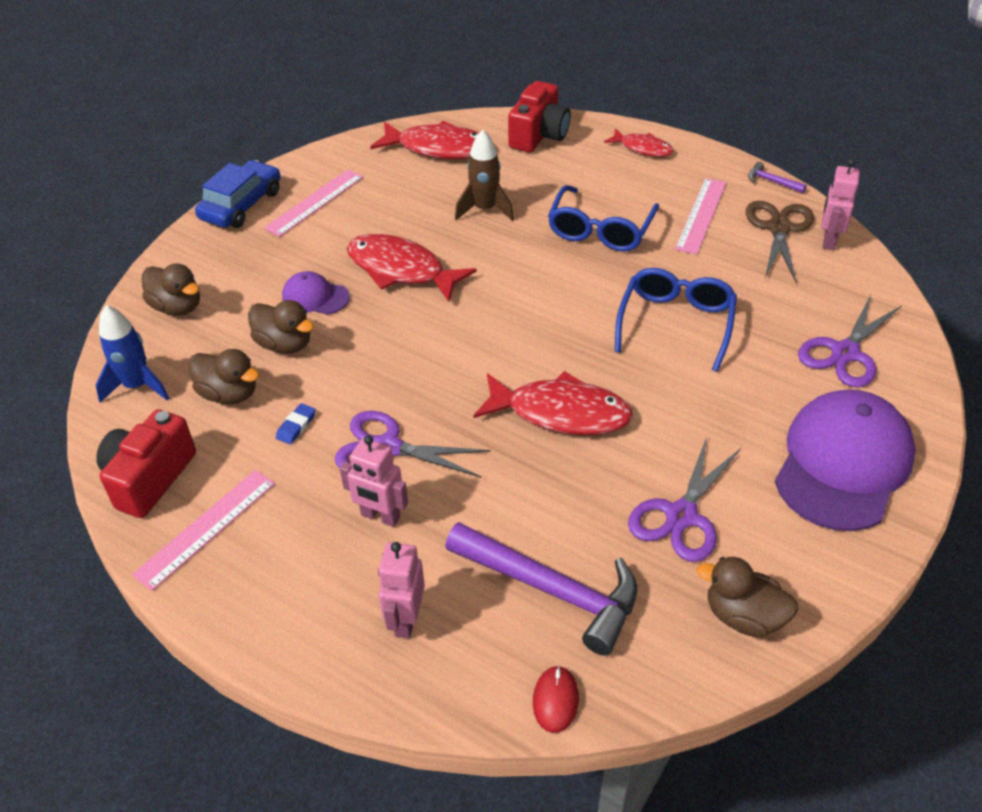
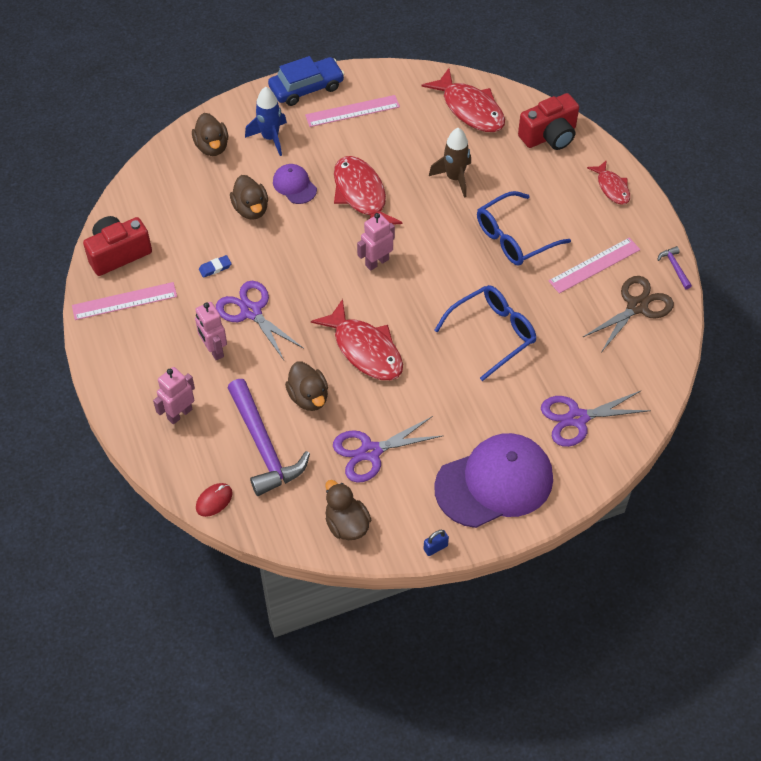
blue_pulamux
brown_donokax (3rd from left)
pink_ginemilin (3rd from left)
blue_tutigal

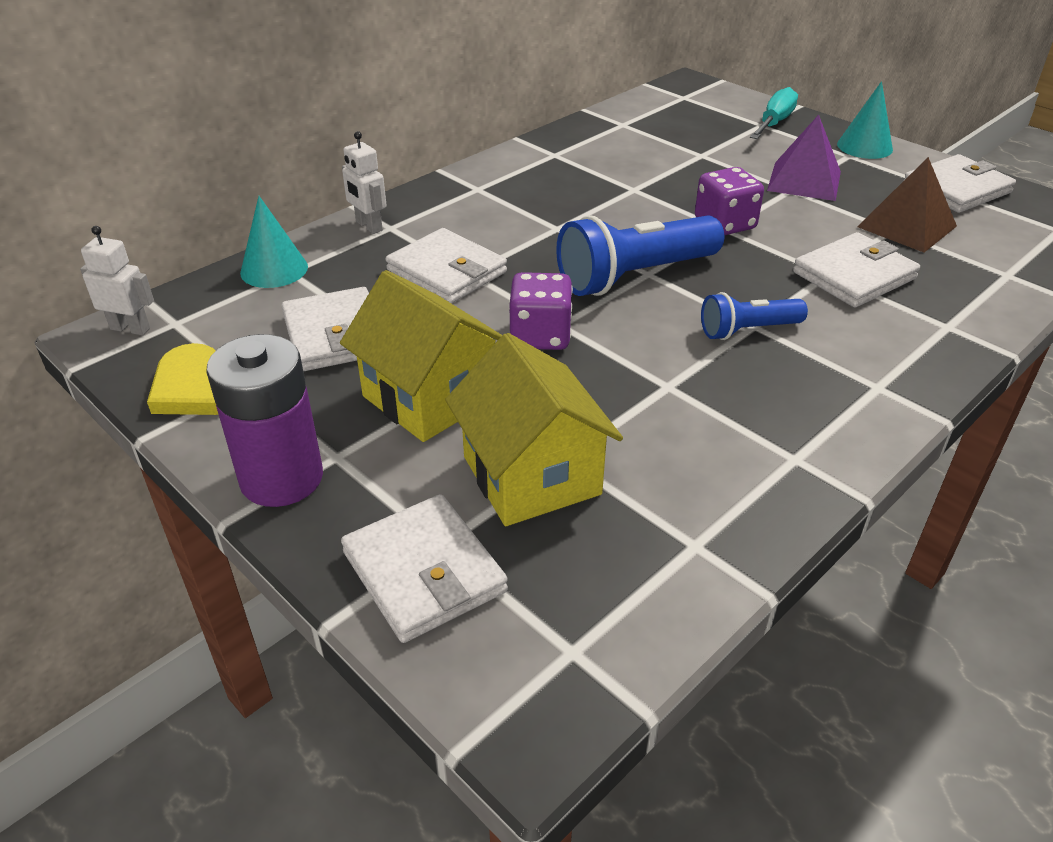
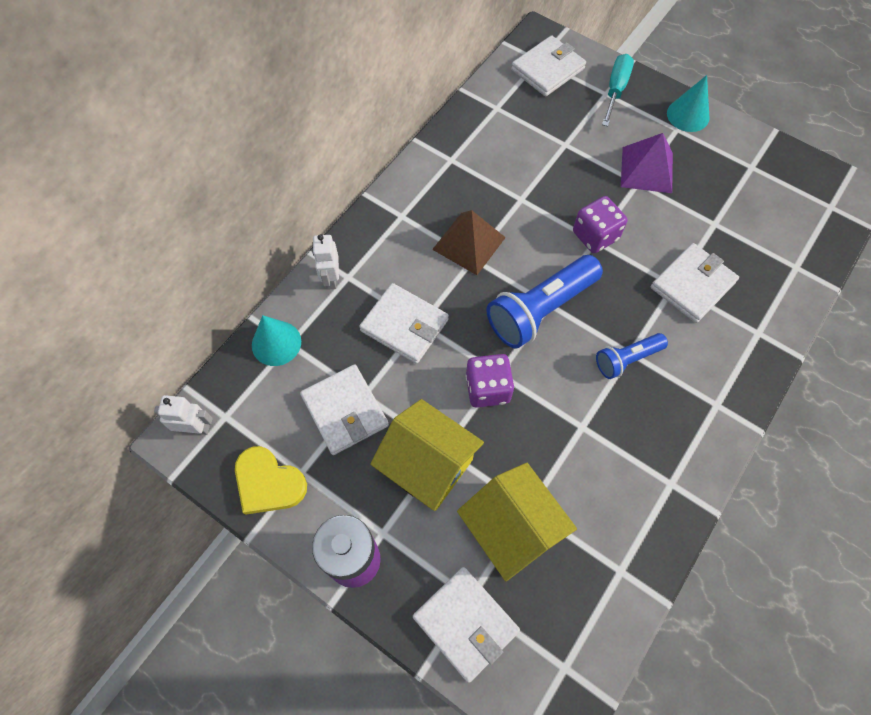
white_ginemilin (2nd from left)
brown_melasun
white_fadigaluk (4th from left)

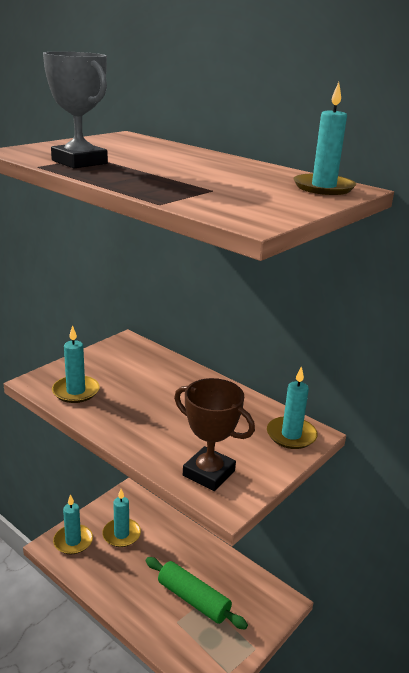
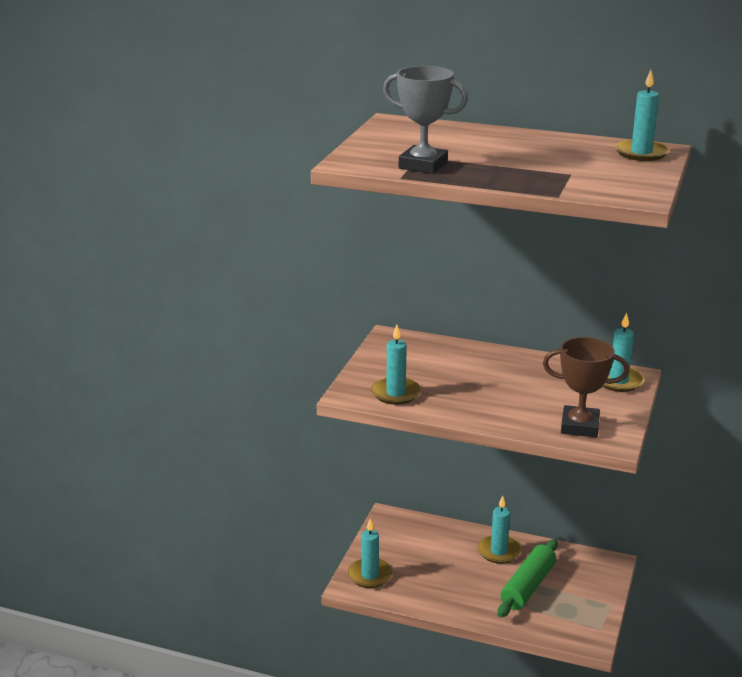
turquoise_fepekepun (3rd from left)
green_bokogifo

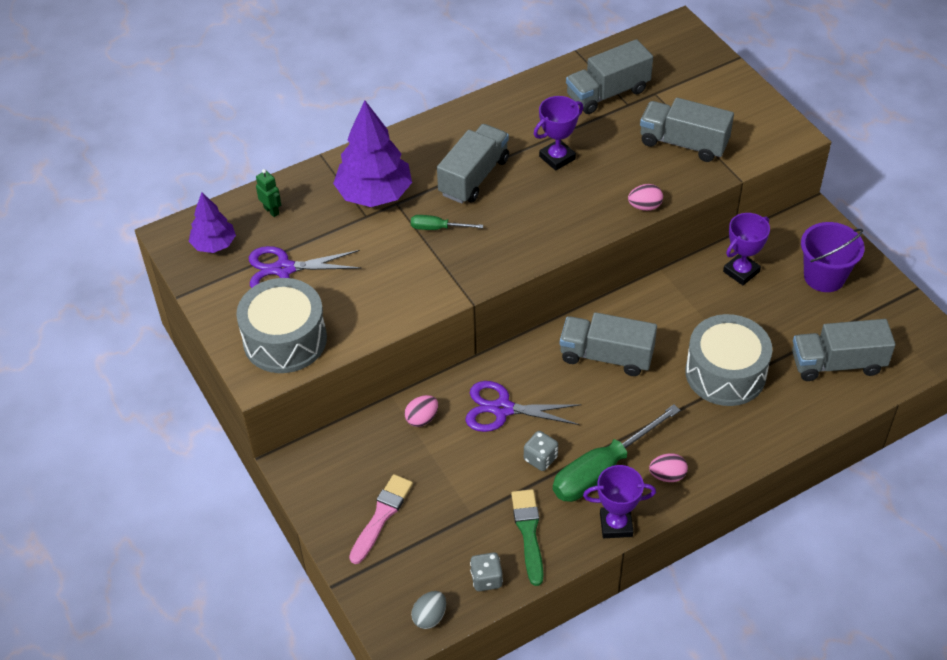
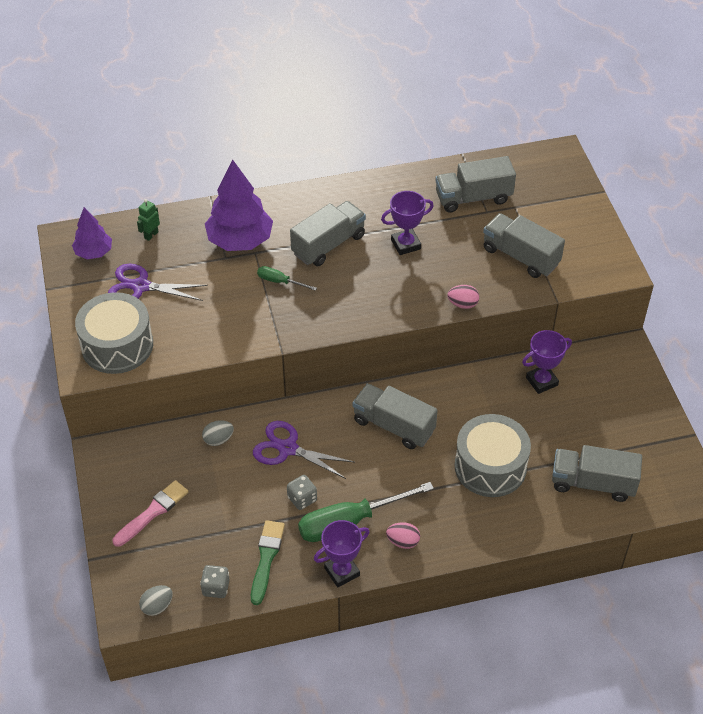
green_ginemilin
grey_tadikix (2nd from left)
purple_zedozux (1st from left)
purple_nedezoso

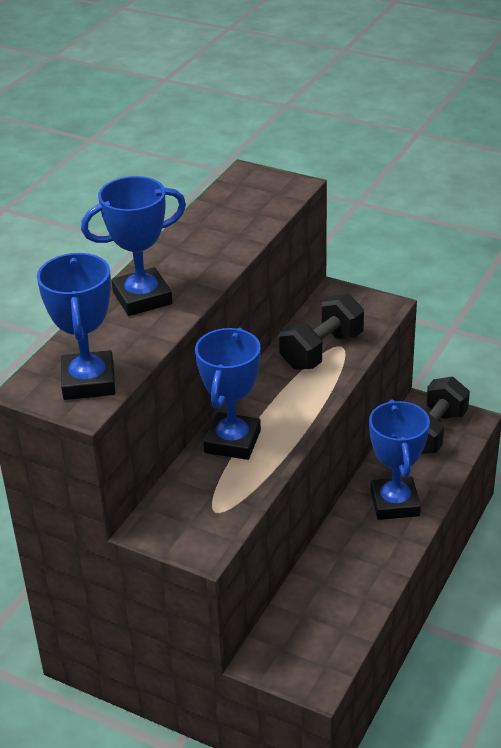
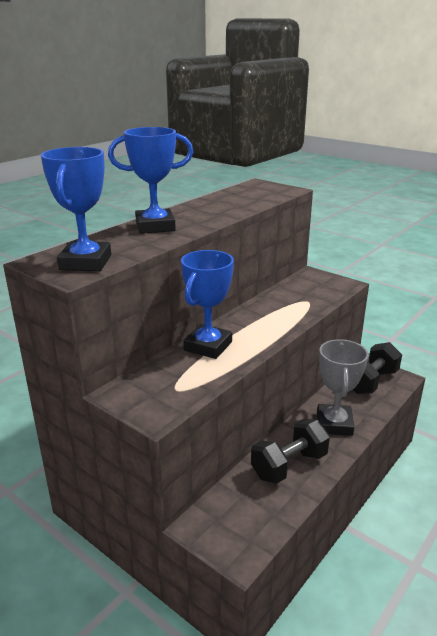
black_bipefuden (1st from left)
grey_zedozux

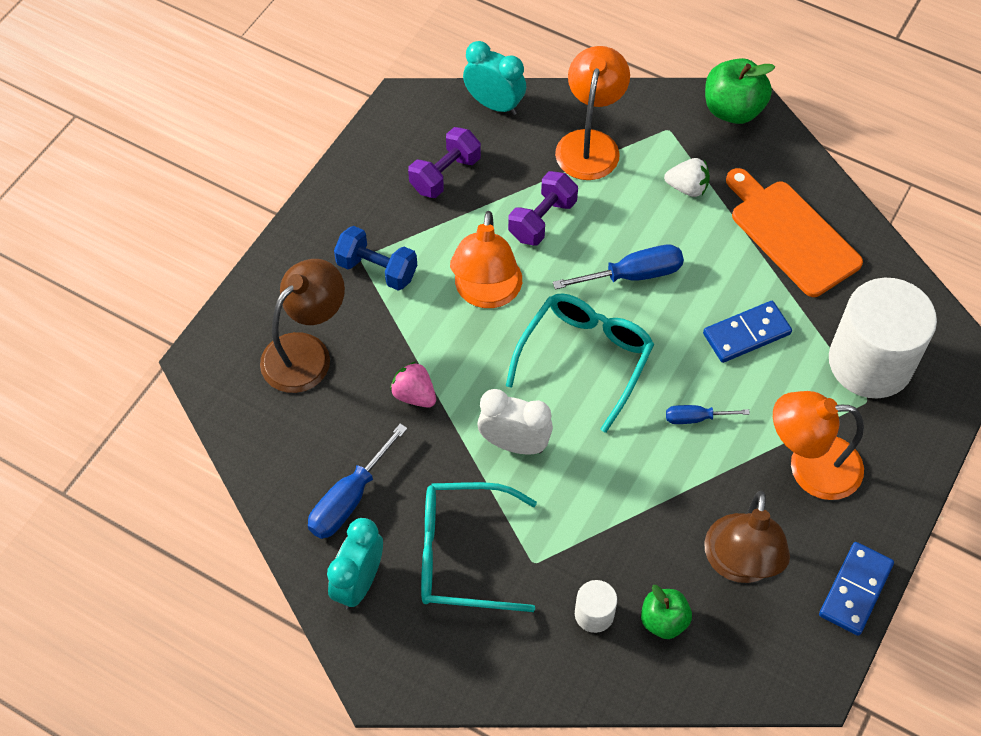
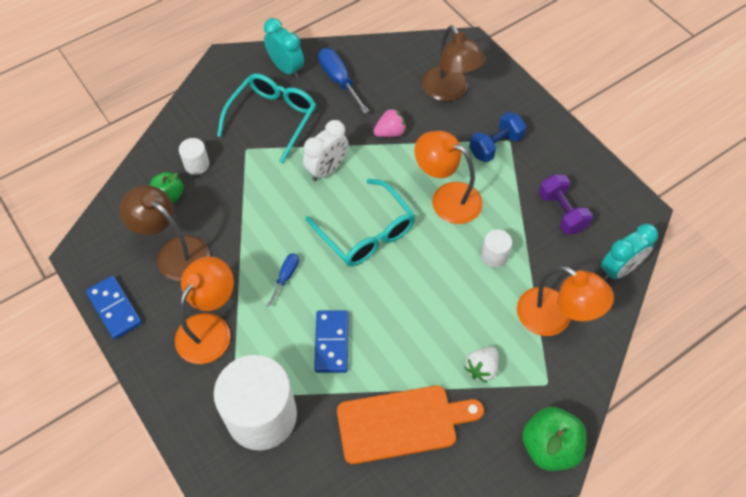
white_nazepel (3rd from left)
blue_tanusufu (2nd from left in the first image)

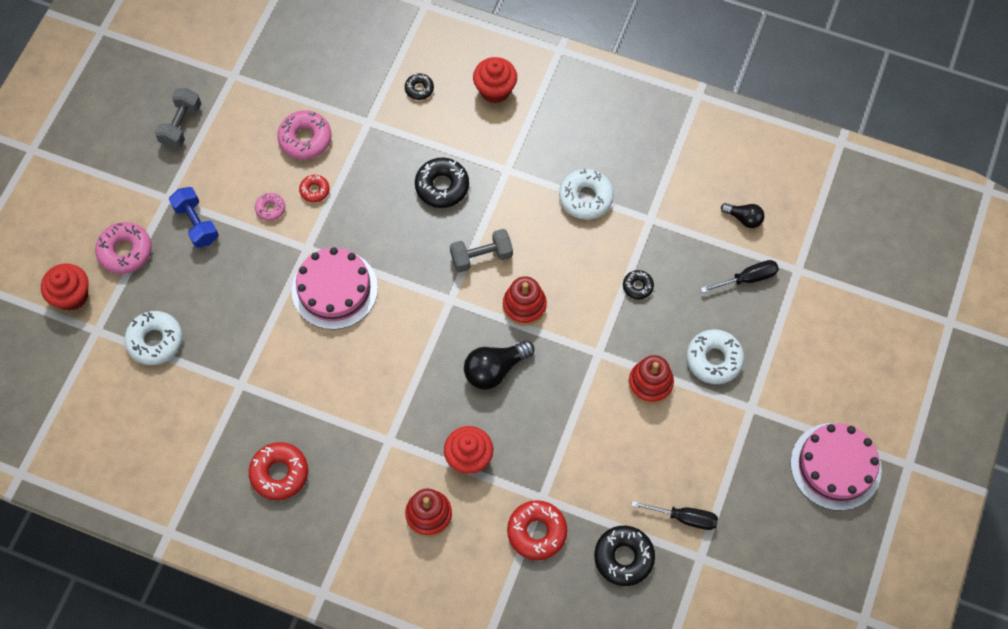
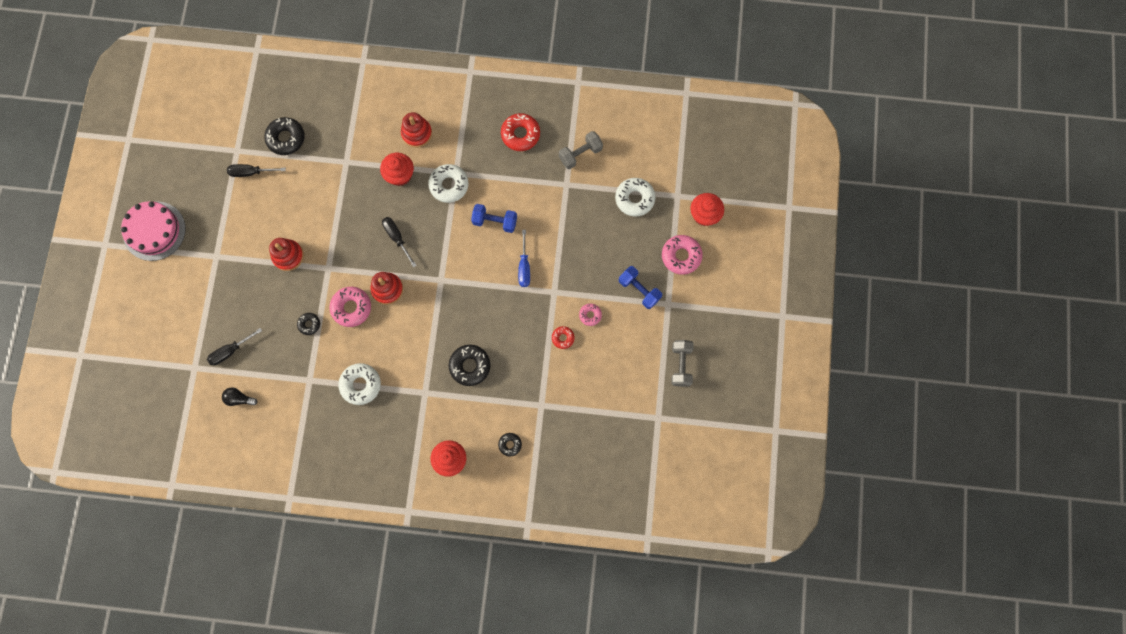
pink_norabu (1st from left)
black_tanusufu (3rd from left)
white_norabu (2nd from left)
blue_bipefuden (1st from left)
blue_tanusufu
grey_bipefuden (1st from left)
red_norabu (3rd from left in the first image)

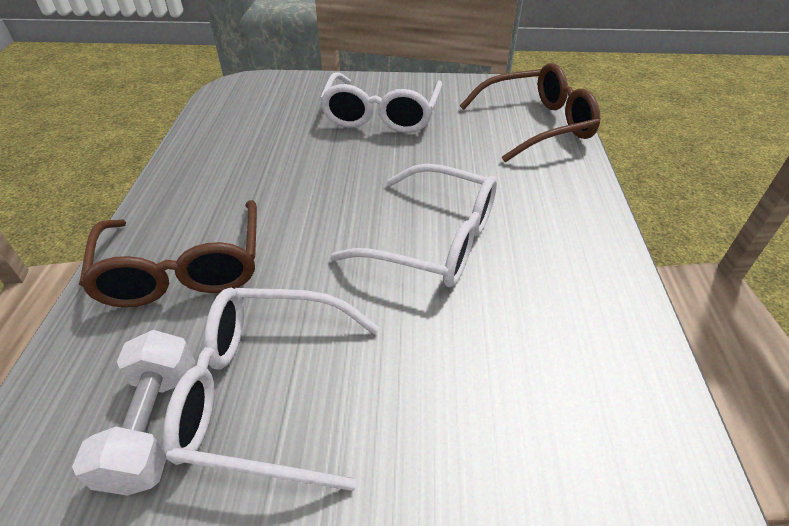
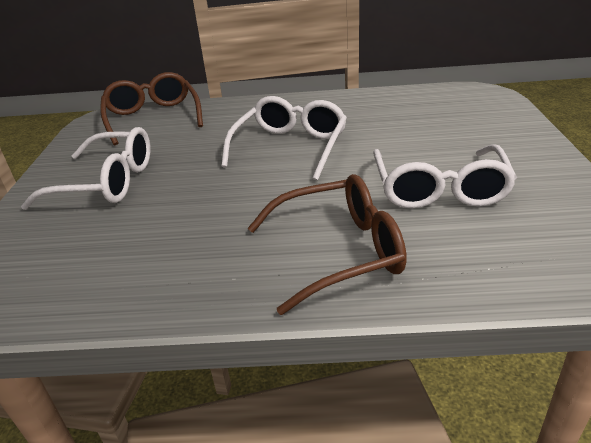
white_bipefuden

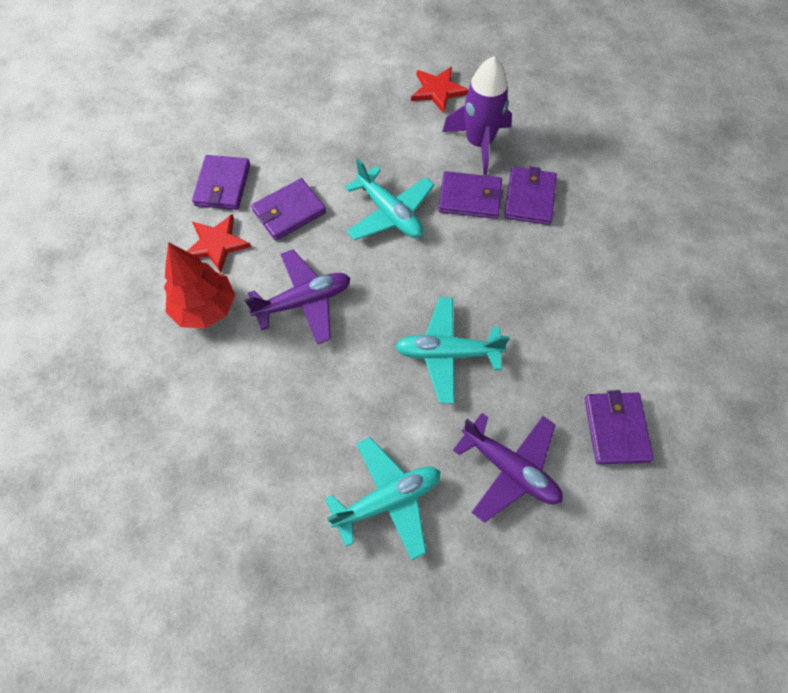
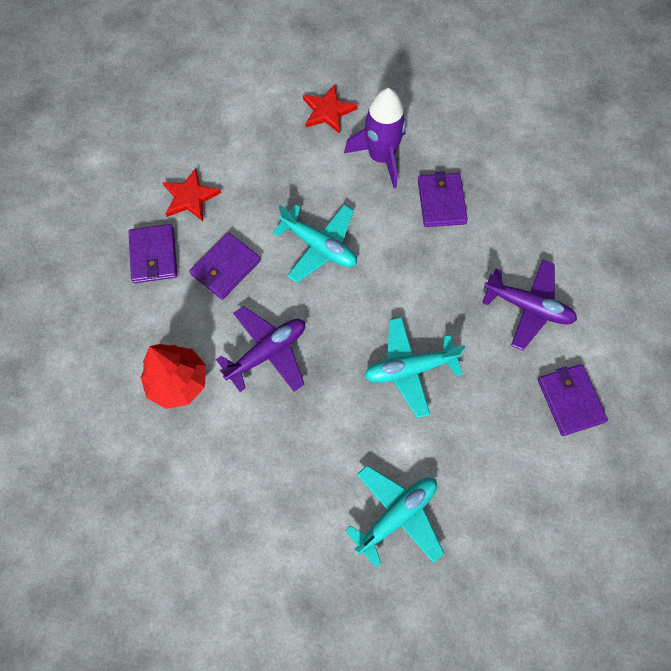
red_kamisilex (1st from left)
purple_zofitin (2nd from left)
purple_fadigaluk (3rd from left in the first image)

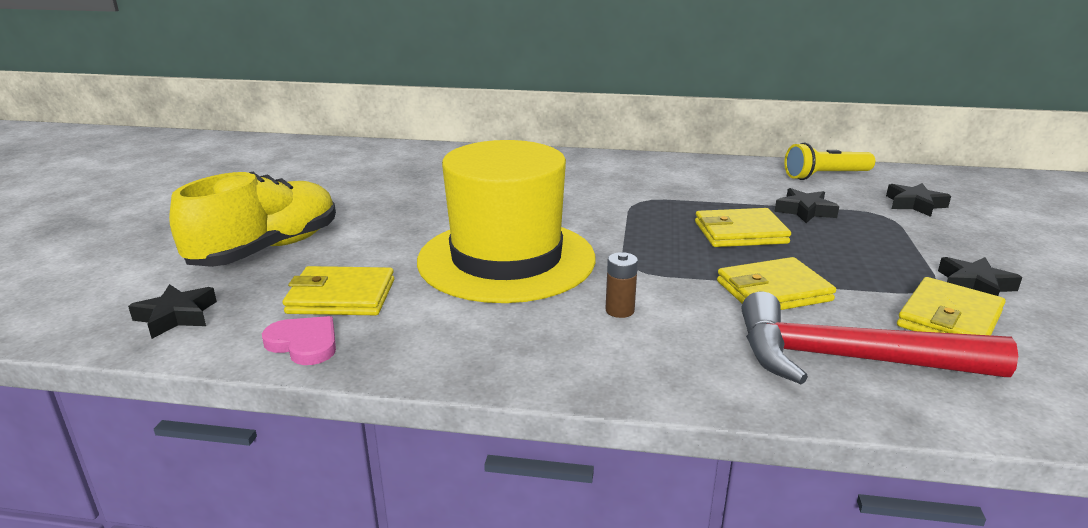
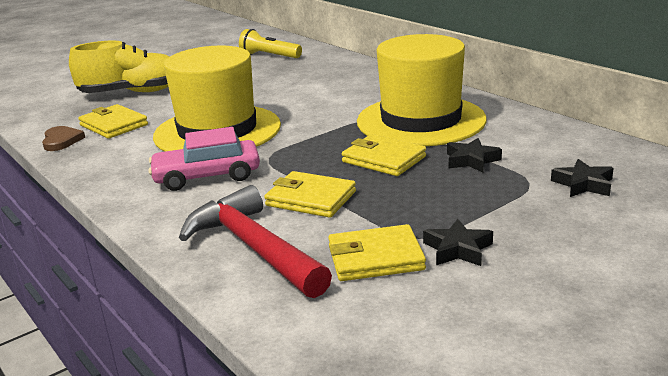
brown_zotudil
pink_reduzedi
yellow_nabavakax
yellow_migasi (2nd from left)
black_kamisilex (1st from left in the first image)

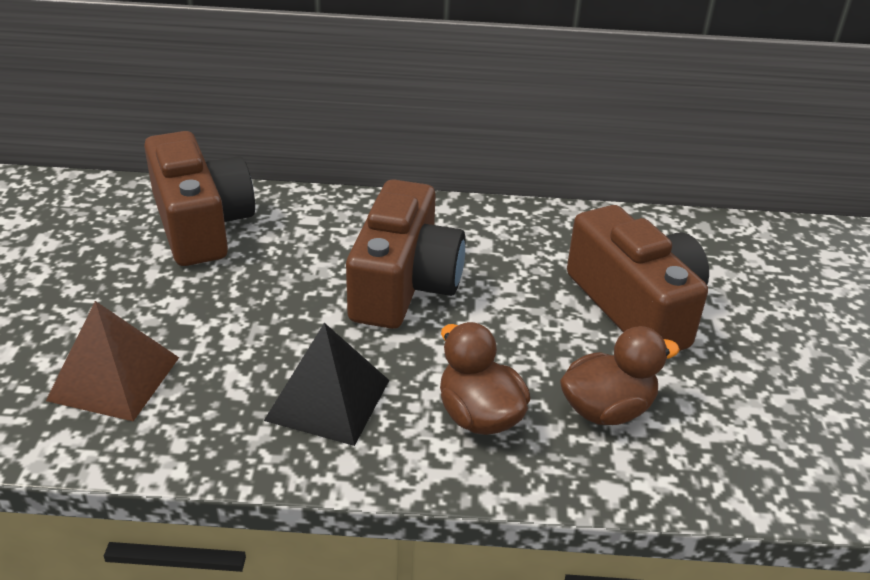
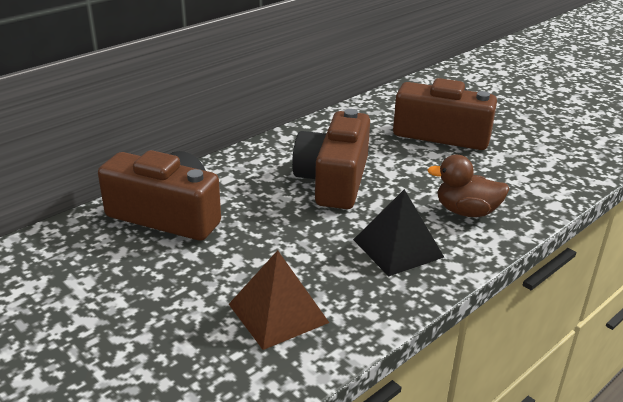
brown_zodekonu (2nd from left)
brown_donokax (2nd from left in the first image)

